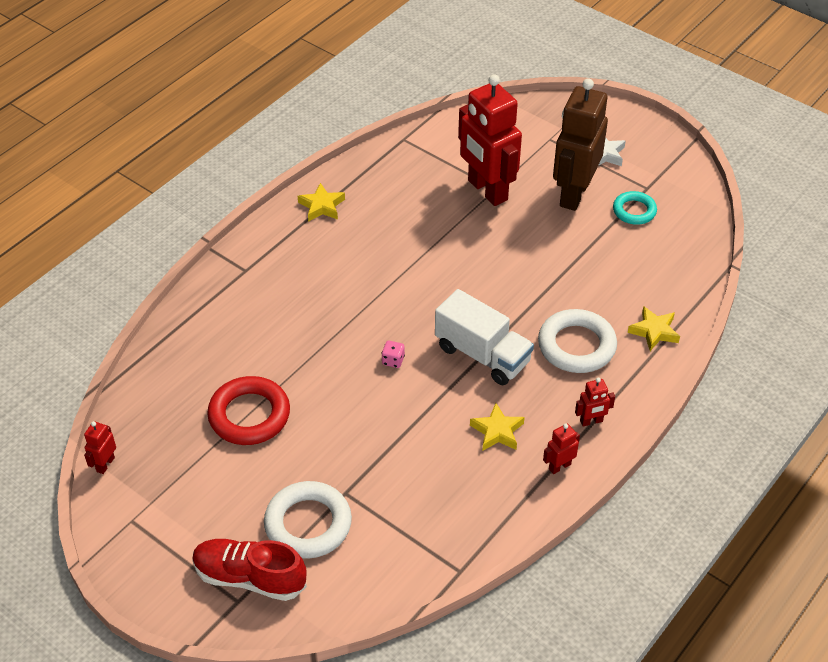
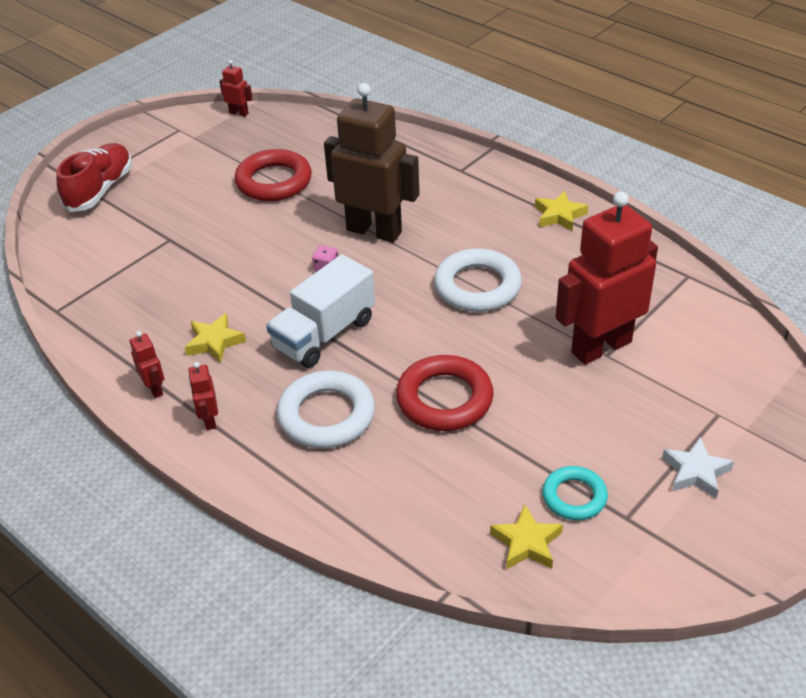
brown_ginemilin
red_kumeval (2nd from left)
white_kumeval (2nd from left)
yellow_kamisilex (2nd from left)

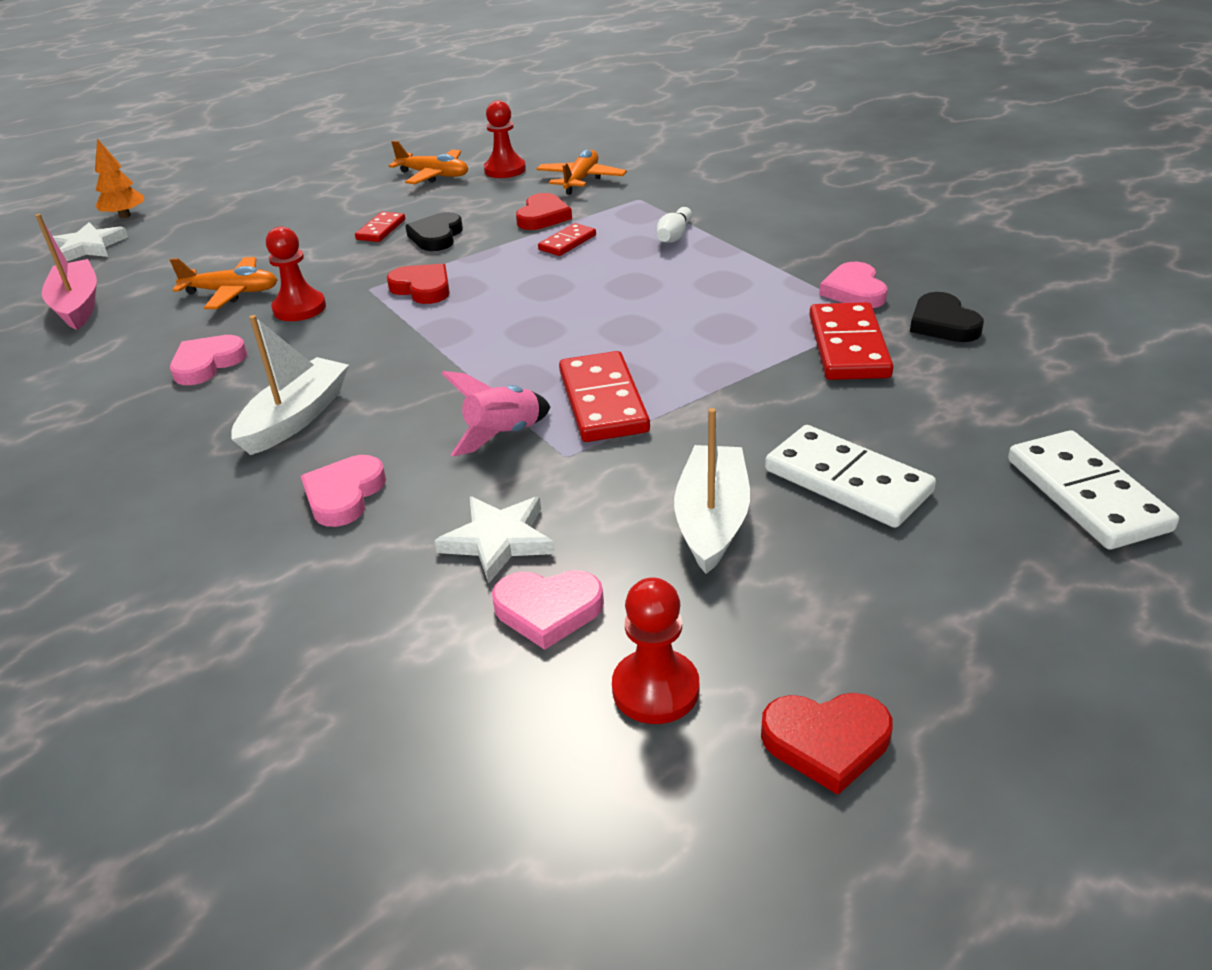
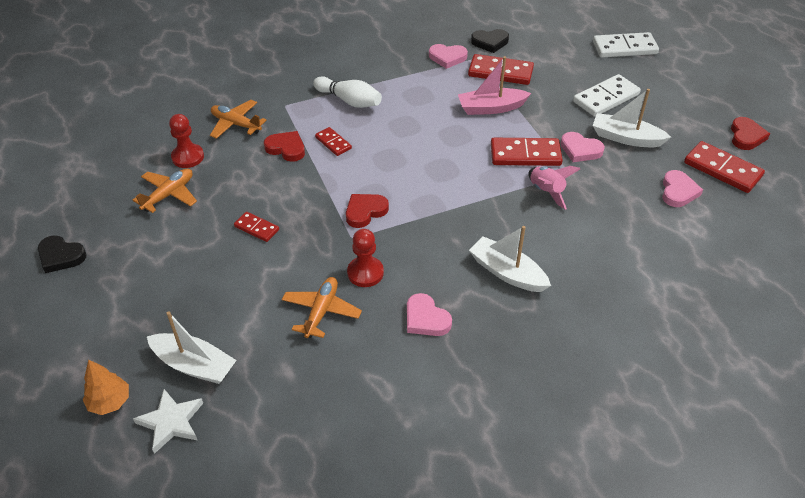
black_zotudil (1st from left)
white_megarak (1st from left)
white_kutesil
pink_megarak
pink_zotudil (3rd from left)
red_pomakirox (5th from left)
white_kamisilex (2nd from left in the first image)

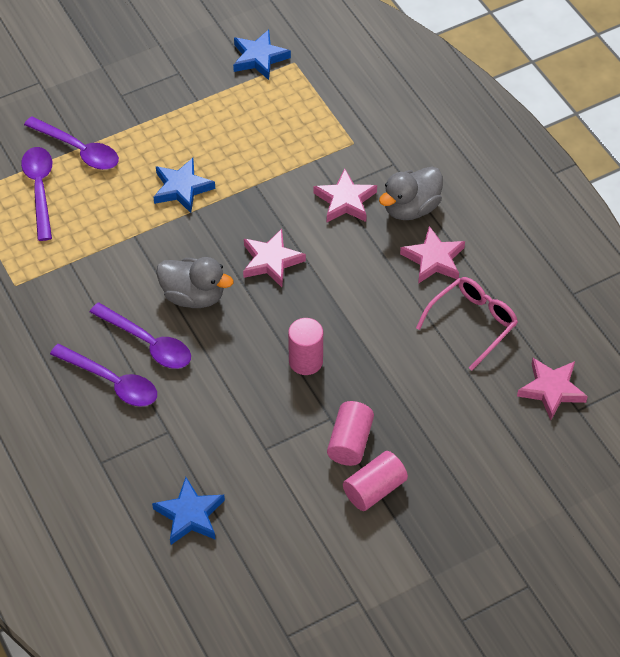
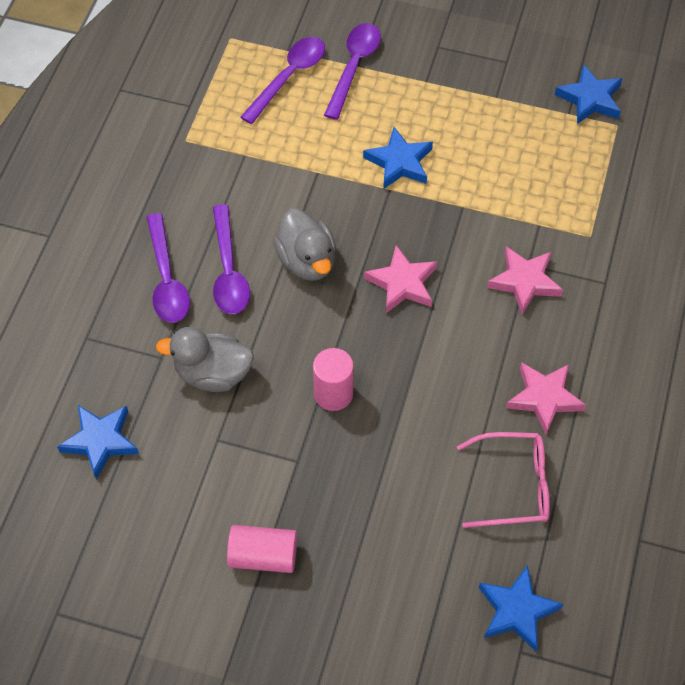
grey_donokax (1st from left)
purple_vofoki (4th from left)
blue_kamisilex (3rd from left)
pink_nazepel (2nd from left in the first image)

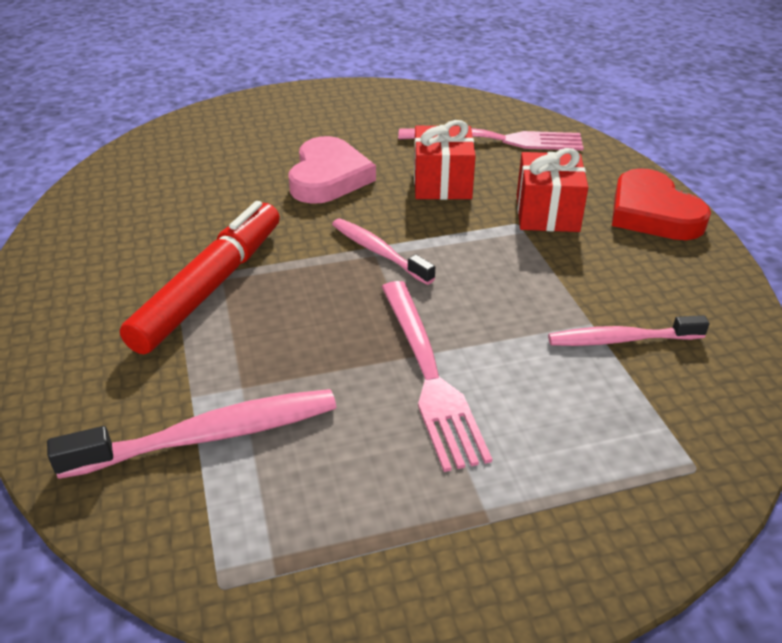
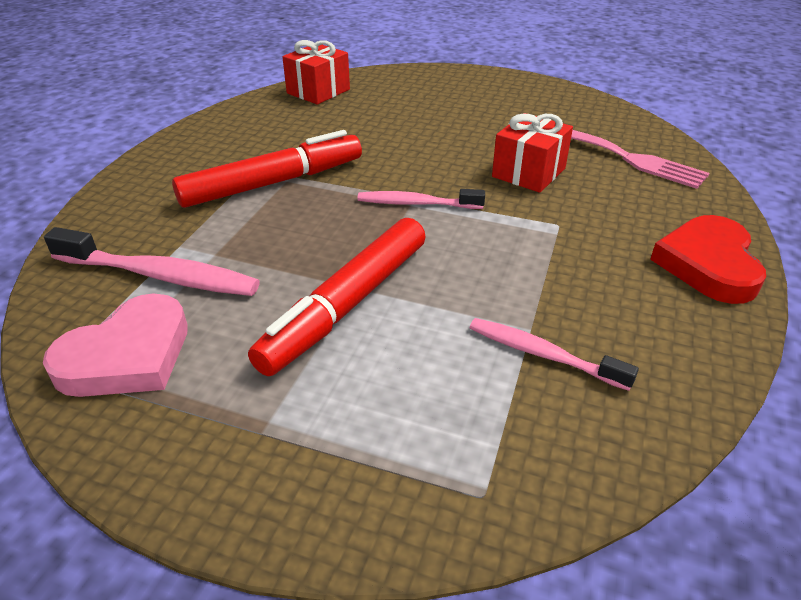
pink_zotudil
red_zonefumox (2nd from left)
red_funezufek (1st from left)
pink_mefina (2nd from left)

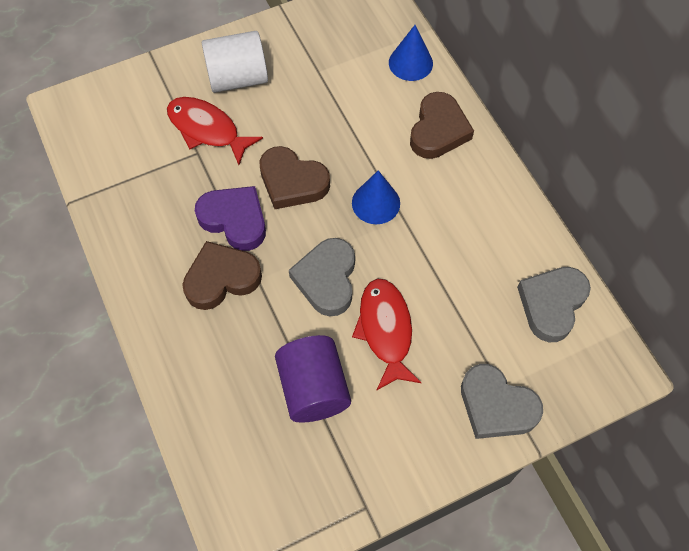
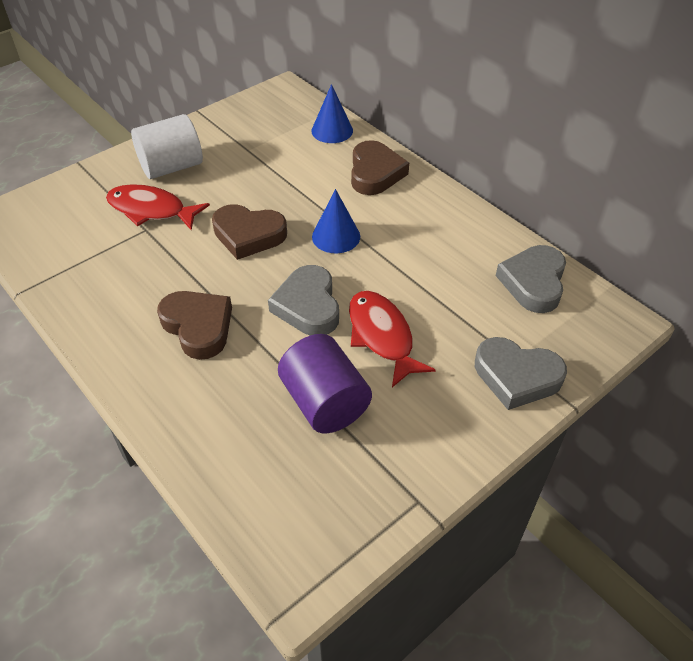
brown_zotudil (1st from left)
purple_zotudil

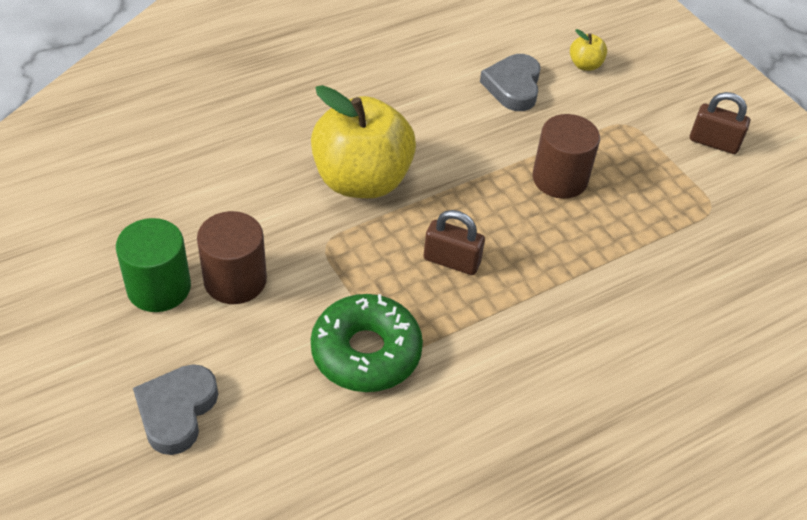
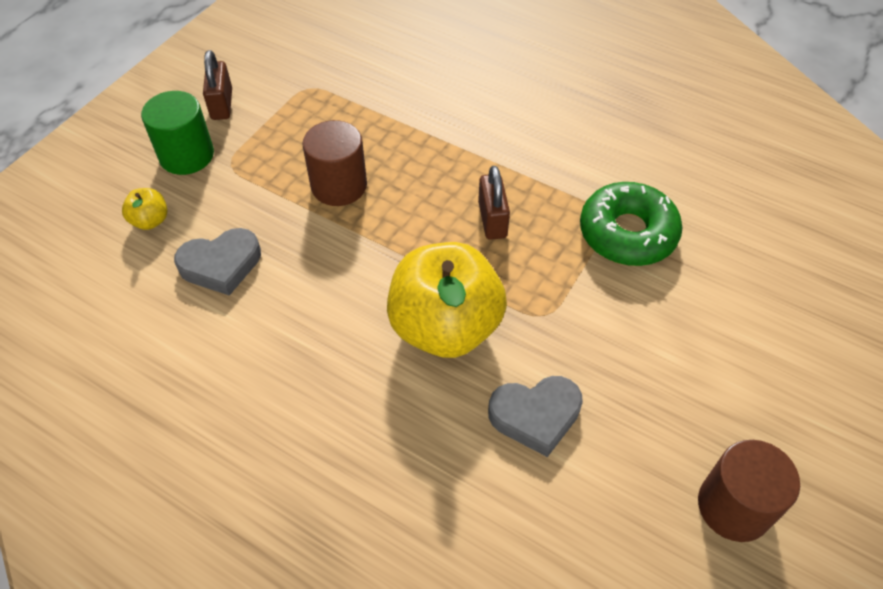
green_nazepel
grey_zotudil (2nd from left)
brown_nazepel (2nd from left)

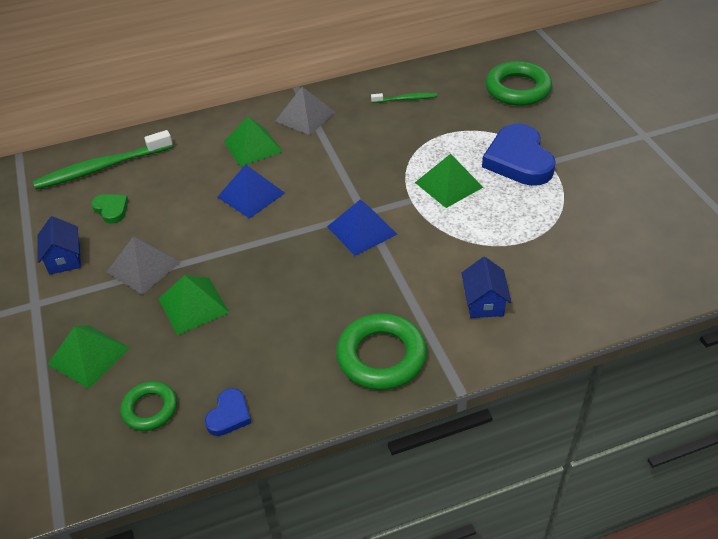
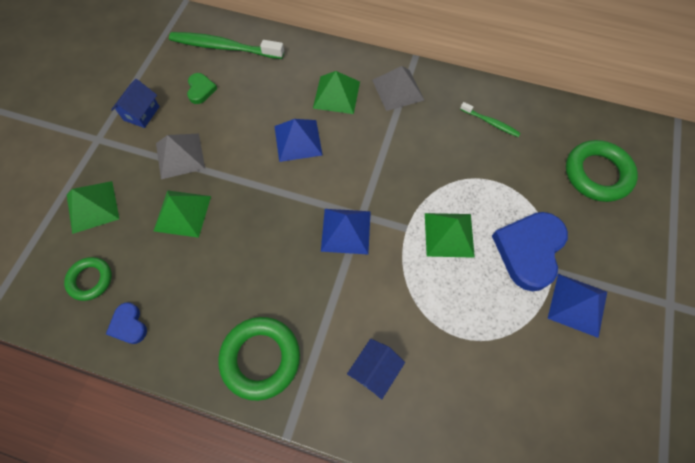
blue_zotudil (1st from left)
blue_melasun (3rd from left)

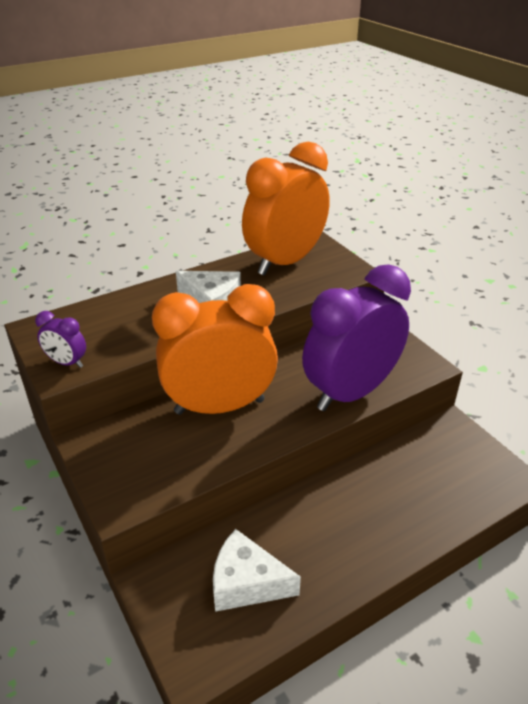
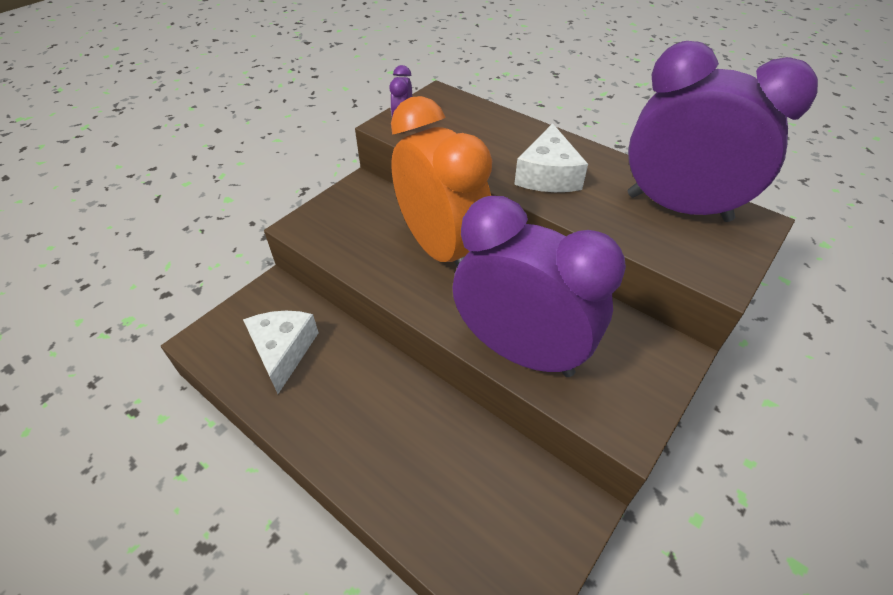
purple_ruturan (3rd from left)

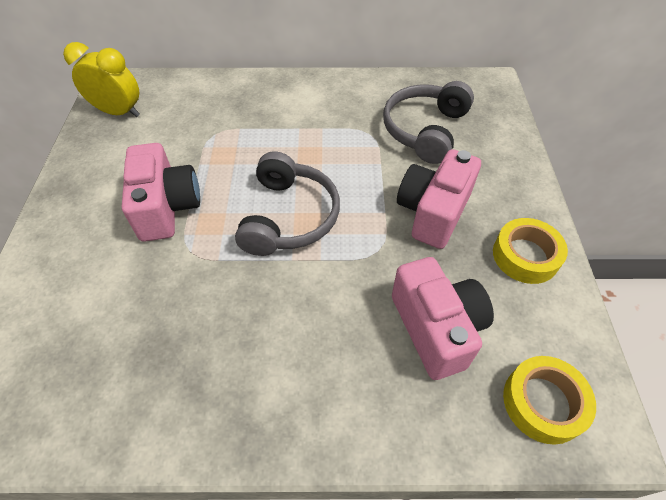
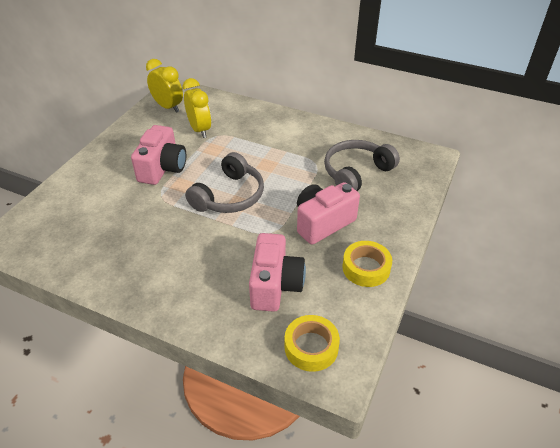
yellow_ruturan (2nd from left)

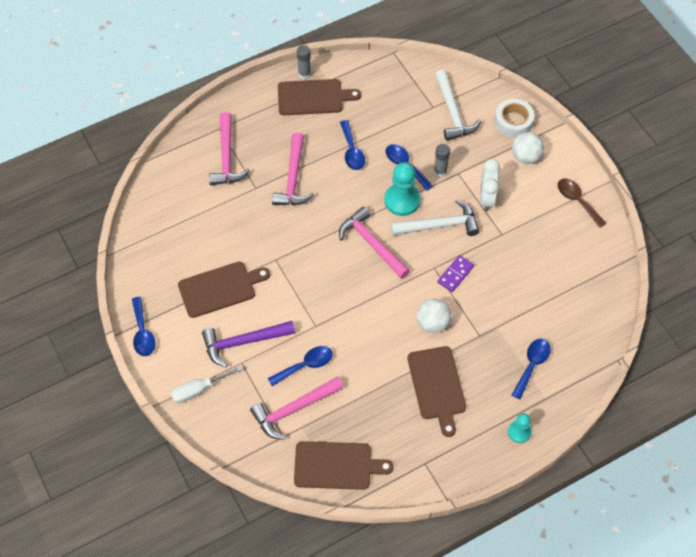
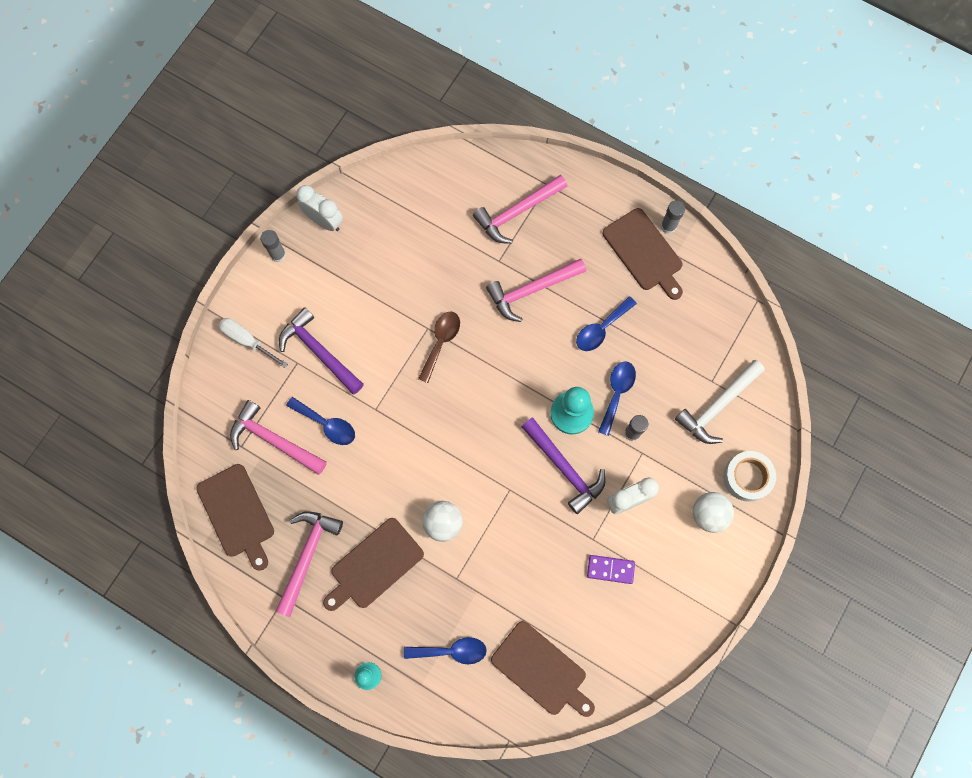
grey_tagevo (1st from left)
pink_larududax (2nd from left)
white_ruturan (1st from left)
brown_vofoki
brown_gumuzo (3rd from left)
purple_larududax (2nd from left)
purple_pomakirox

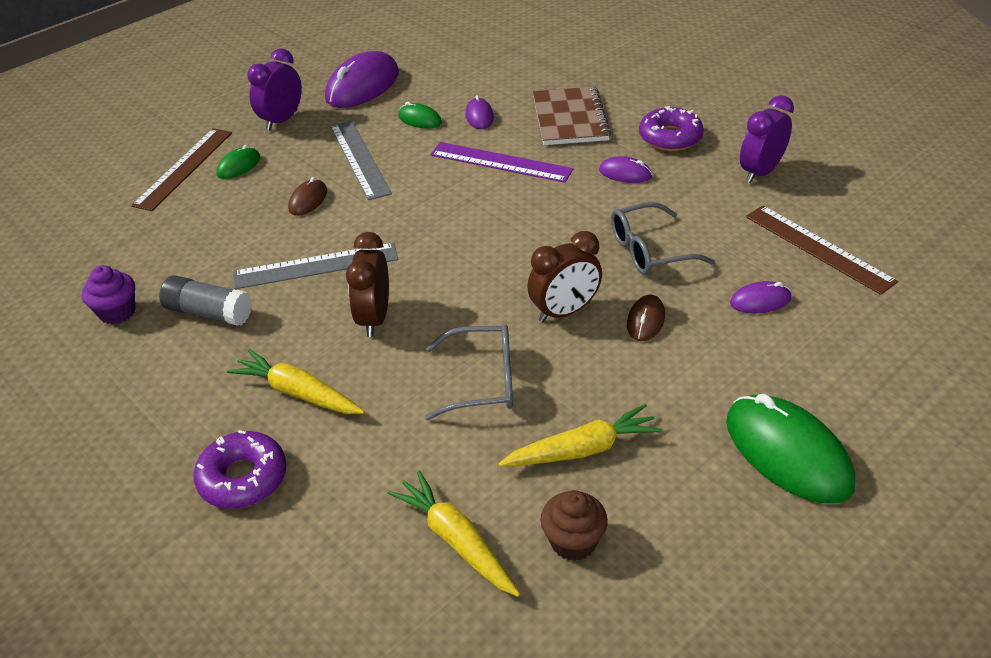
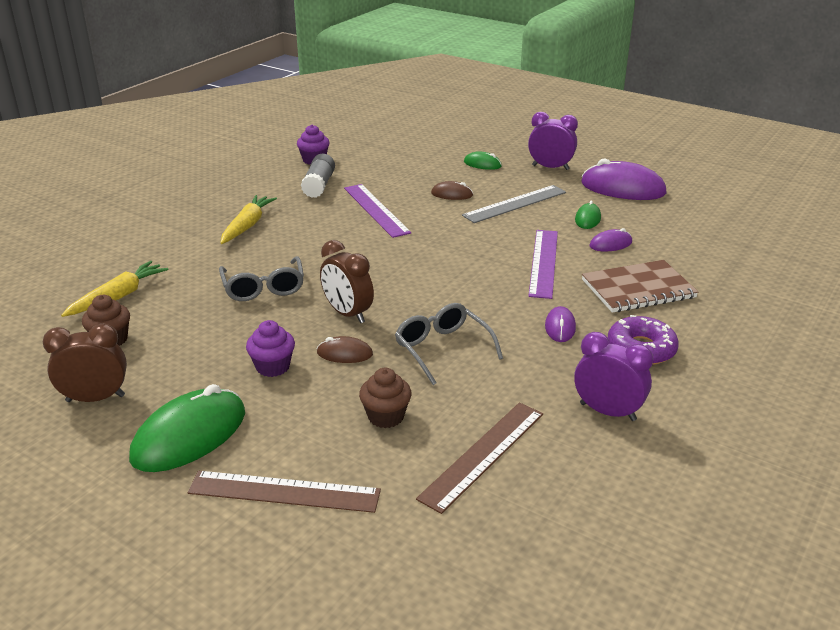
brown_ruturan (1st from left)
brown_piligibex (1st from left)
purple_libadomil (1st from left)
purple_piligibex (1st from left)
brown_libadomil (2nd from left)
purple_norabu (1st from left in the first image)
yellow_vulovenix (3rd from left in the first image)

